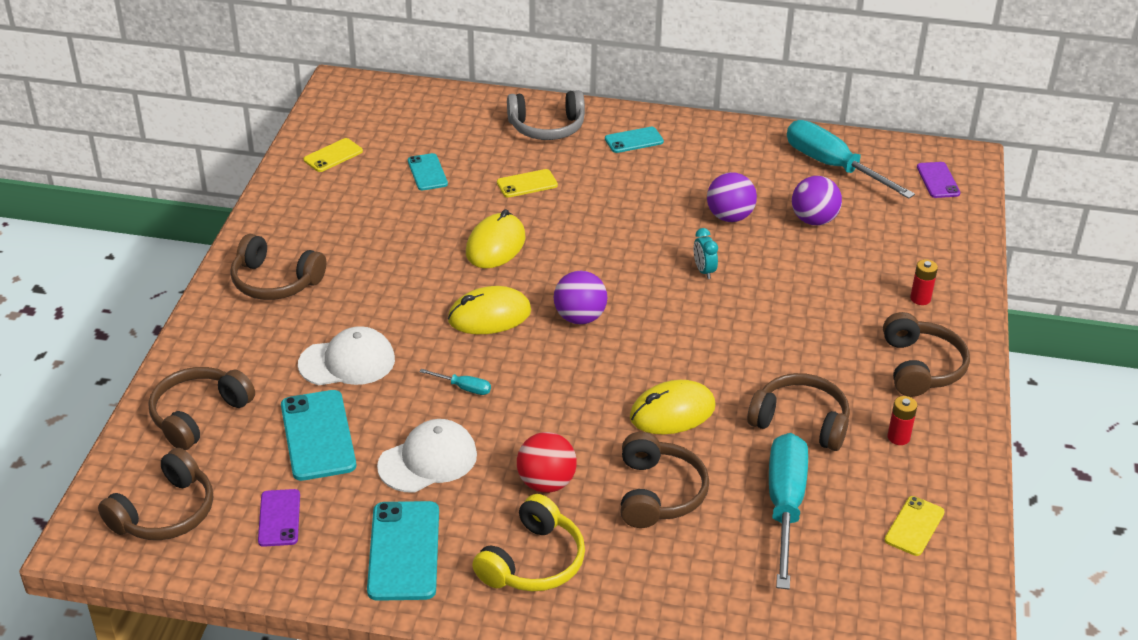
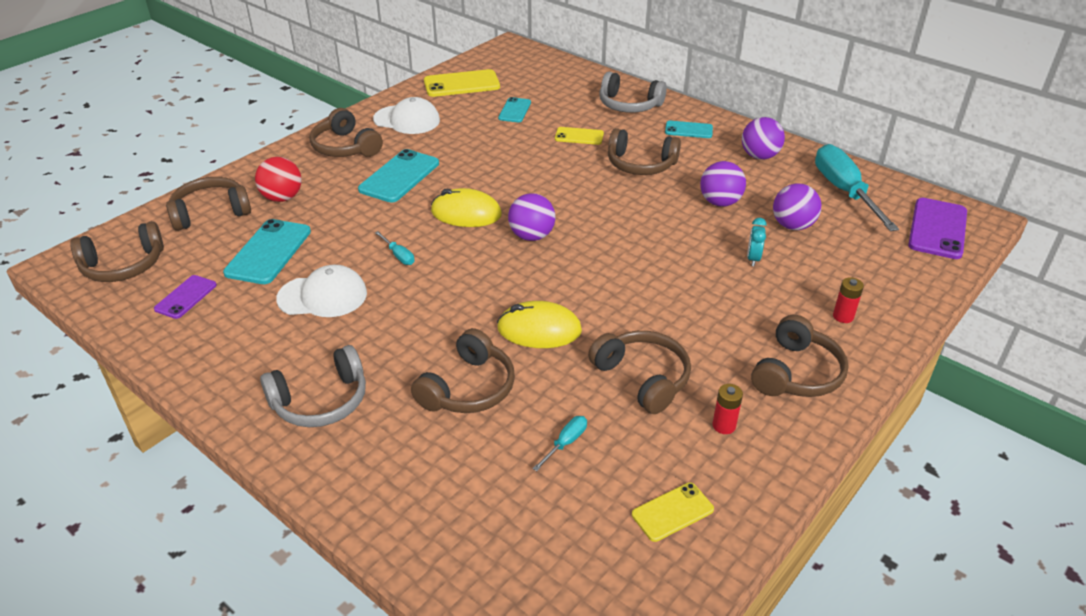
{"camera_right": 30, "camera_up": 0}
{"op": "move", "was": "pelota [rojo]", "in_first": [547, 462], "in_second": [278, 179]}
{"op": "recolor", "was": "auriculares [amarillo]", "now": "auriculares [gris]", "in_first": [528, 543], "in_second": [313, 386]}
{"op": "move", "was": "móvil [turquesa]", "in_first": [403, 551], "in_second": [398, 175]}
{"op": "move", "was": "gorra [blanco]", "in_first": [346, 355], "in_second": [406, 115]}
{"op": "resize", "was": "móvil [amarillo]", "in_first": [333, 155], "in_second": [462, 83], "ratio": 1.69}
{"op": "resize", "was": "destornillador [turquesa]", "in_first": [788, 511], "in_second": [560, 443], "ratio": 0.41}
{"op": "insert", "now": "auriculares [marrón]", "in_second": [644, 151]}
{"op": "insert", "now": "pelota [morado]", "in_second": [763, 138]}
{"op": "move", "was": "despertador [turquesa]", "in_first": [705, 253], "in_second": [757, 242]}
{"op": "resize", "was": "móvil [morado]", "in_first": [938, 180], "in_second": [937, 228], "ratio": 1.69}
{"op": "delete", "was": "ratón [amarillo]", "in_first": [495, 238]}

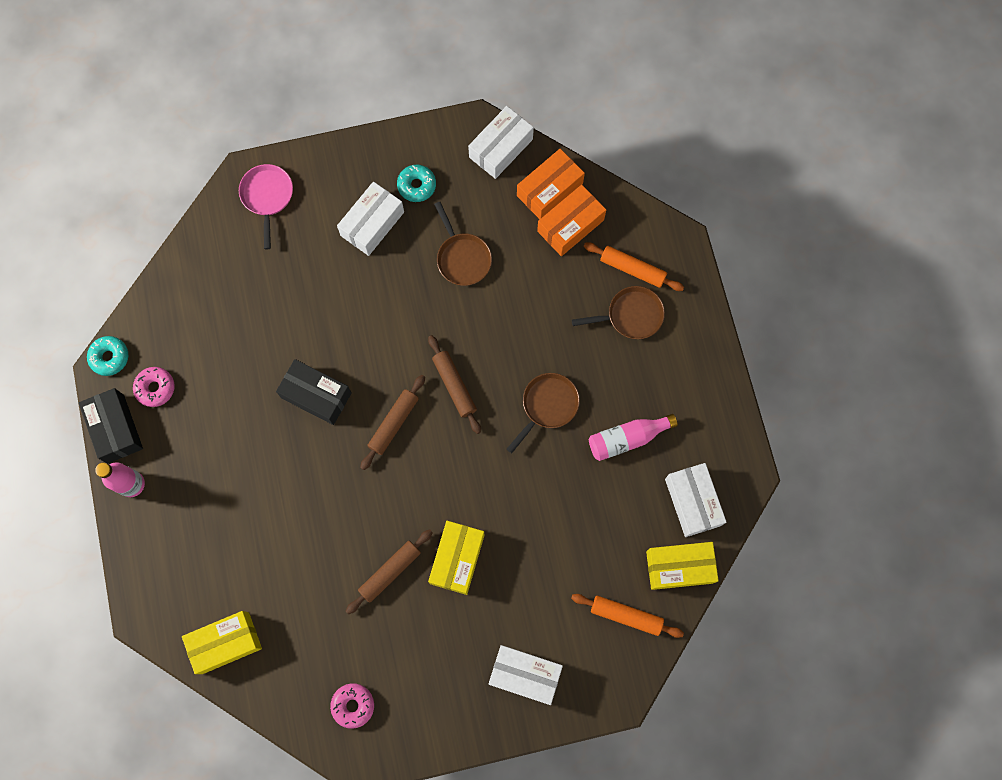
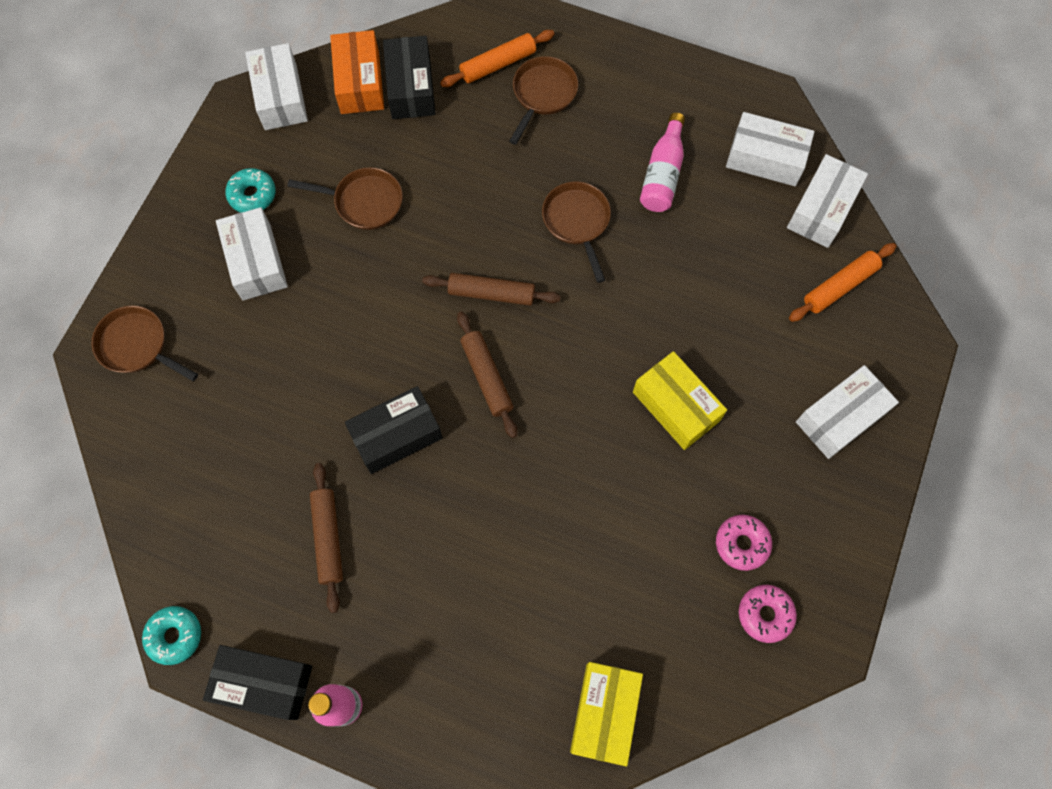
{"camera_right": -55, "camera_up": -5}
{"op": "recolor", "was": "sartén [rosa]", "now": "sartén [marrón]", "in_first": [266, 206], "in_second": [145, 343]}
{"op": "move", "was": "rodillo [marrón]", "in_first": [389, 571], "in_second": [326, 538]}
{"op": "recolor", "was": "caja [naranja]", "now": "caja [negro]", "in_first": [571, 220], "in_second": [409, 77]}
{"op": "move", "was": "rosquilla [rosa]", "in_first": [153, 387], "in_second": [744, 543]}
{"op": "recolor", "was": "caja [amarillo]", "now": "caja [blanco]", "in_first": [682, 566], "in_second": [827, 201]}

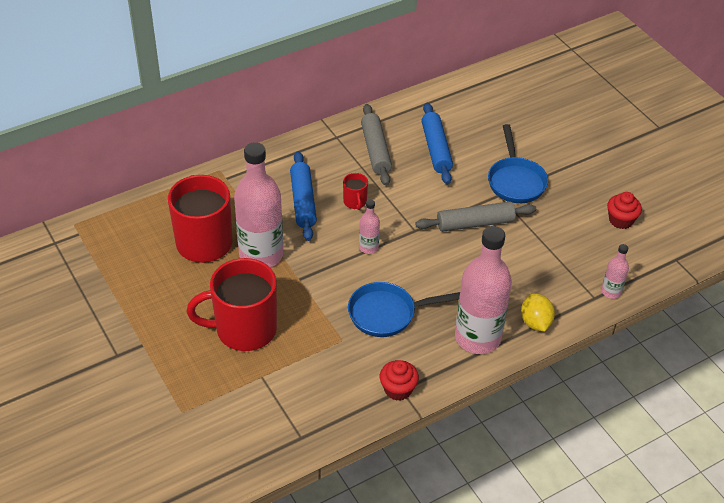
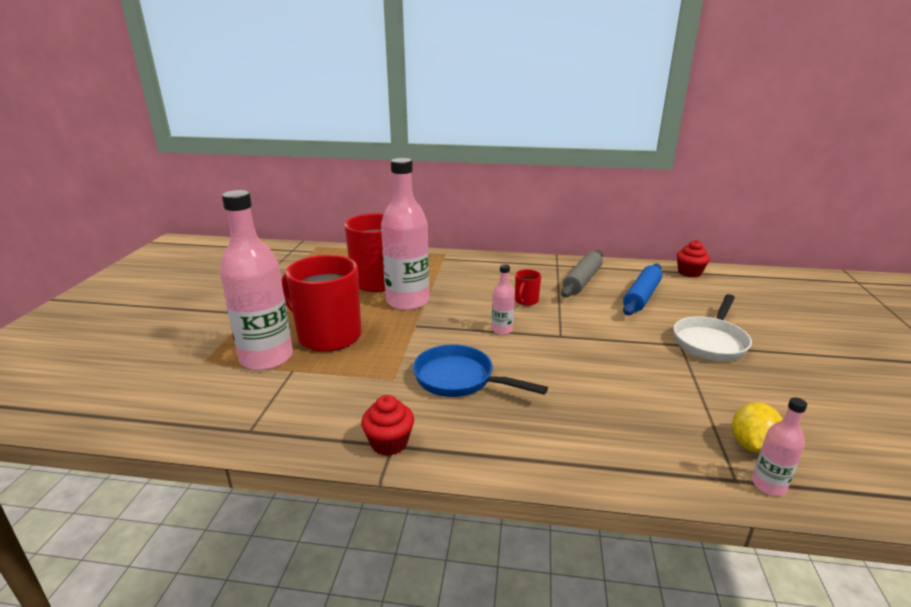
{"camera_right": 40, "camera_up": -20}
{"op": "move", "was": "botella [rosa]", "in_first": [483, 290], "in_second": [256, 280]}
{"op": "recolor", "was": "sartén [azul]", "now": "sartén [blanco]", "in_first": [518, 163], "in_second": [712, 327]}
{"op": "move", "was": "magdalena [rojo]", "in_first": [624, 210], "in_second": [693, 258]}
{"op": "move", "was": "limón [amarillo]", "in_first": [538, 312], "in_second": [757, 427]}
{"op": "delete", "was": "rodillo [azul]", "in_first": [303, 196]}
{"op": "delete", "was": "rodillo [gris]", "in_first": [475, 217]}

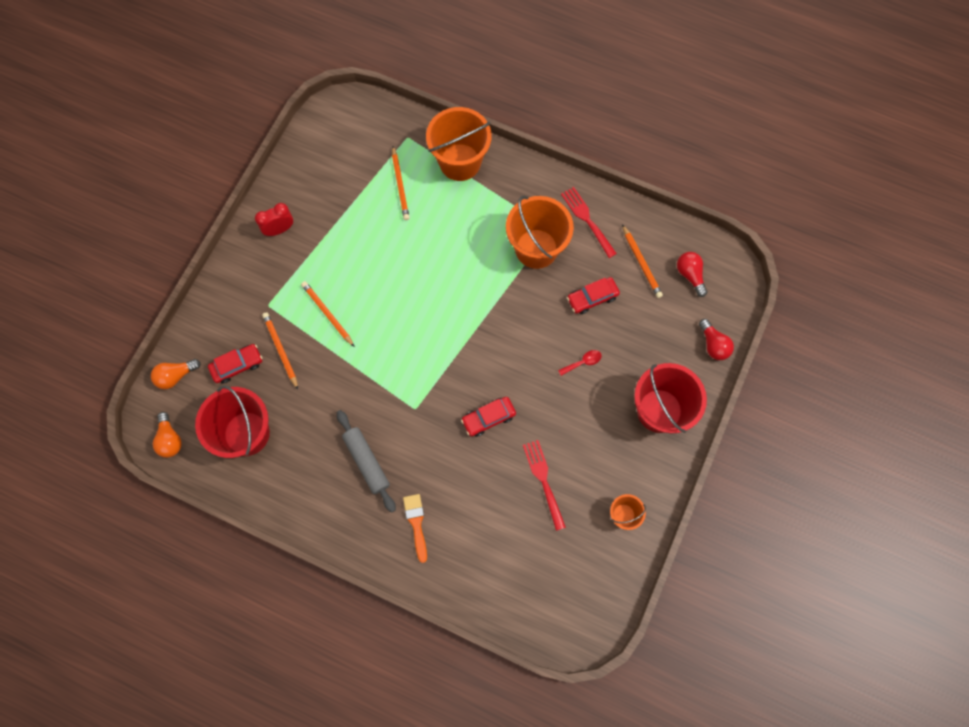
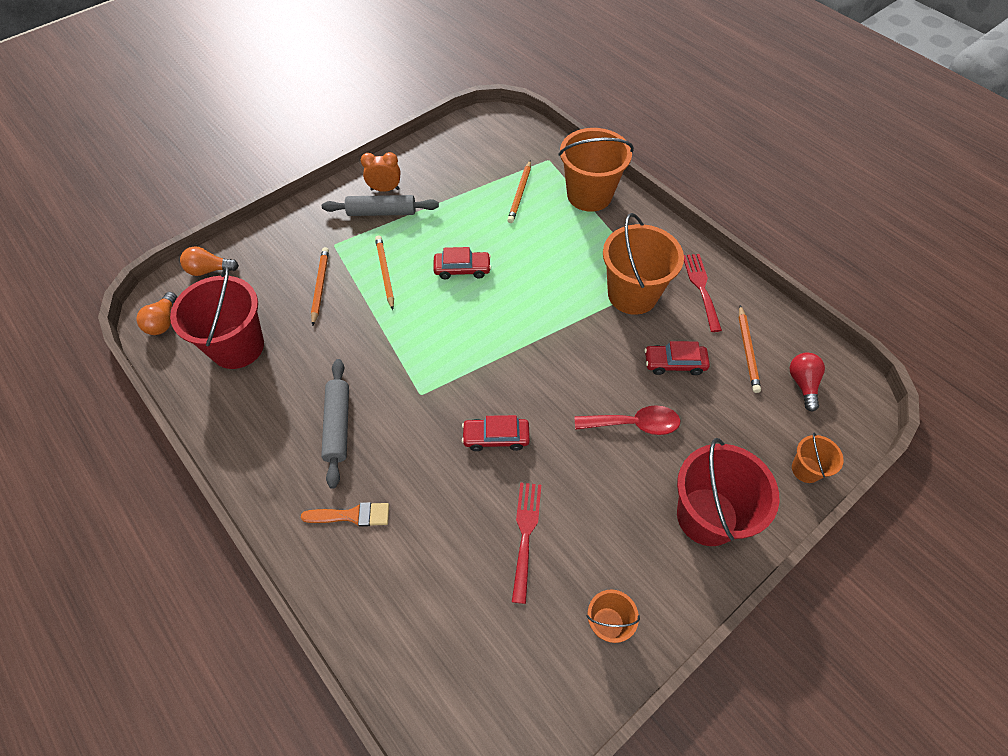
{"camera_right": 25, "camera_up": -15}
{"op": "rotate", "was": "pincel [naranja]", "in_first": [415, 528], "in_second": [345, 514], "clockwise": 75}
{"op": "insert", "now": "rodillo [gris]", "in_second": [380, 205]}
{"op": "recolor", "was": "despertador [rojo]", "now": "despertador [naranja]", "in_first": [274, 219], "in_second": [380, 172]}
{"op": "move", "was": "coche [rojo]", "in_first": [235, 364], "in_second": [462, 263]}
{"op": "resize", "was": "cuchara [rojo]", "in_first": [580, 363], "in_second": [627, 420], "ratio": 1.79}
{"op": "replace", "was": "bombilla [rojo]", "now": "balde [naranja]", "in_first": [716, 339], "in_second": [818, 458]}

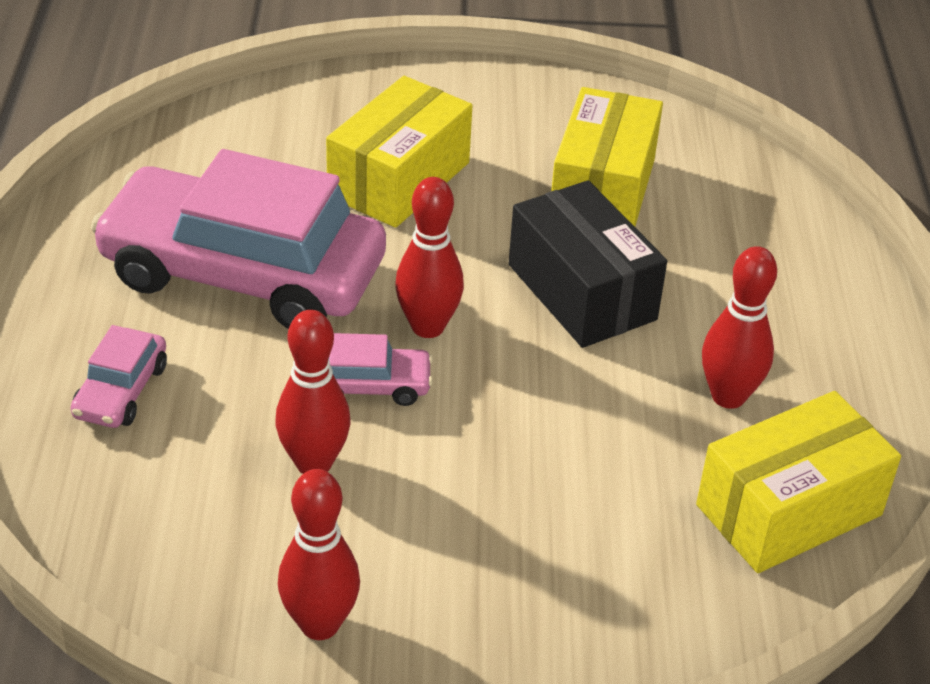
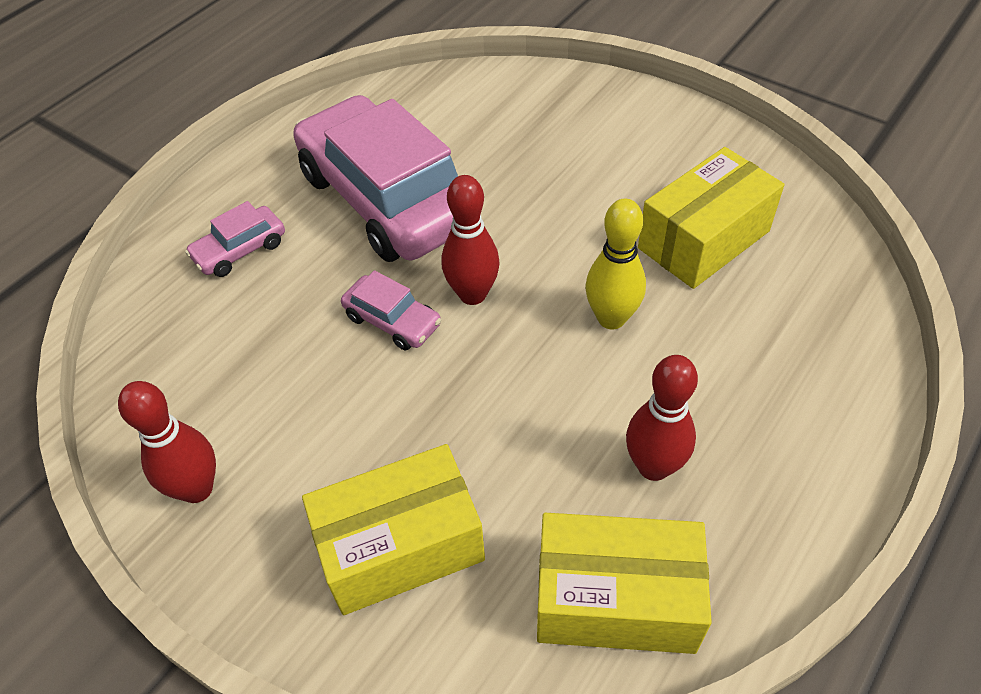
{"camera_right": 40, "camera_up": 10}
{"op": "move", "was": "caja [amarillo]", "in_first": [399, 152], "in_second": [393, 529]}
{"op": "replace", "was": "caja [negro]", "now": "bolo [amarillo]", "in_first": [588, 264], "in_second": [616, 264]}
{"op": "delete", "was": "bolo [rojo]", "in_first": [312, 392]}

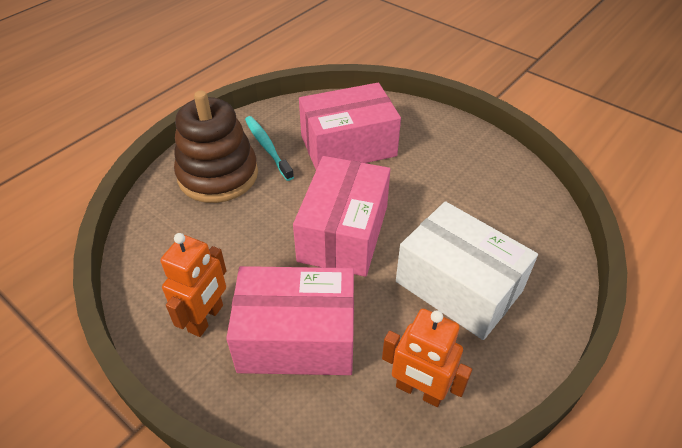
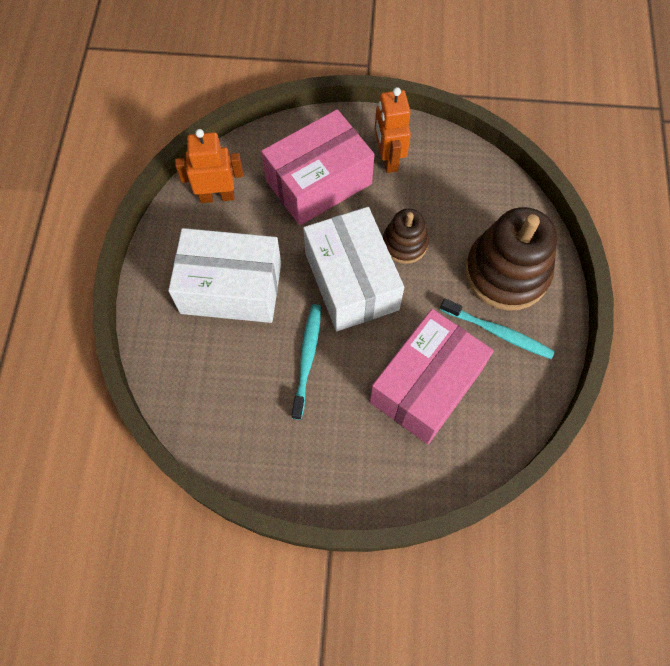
{"camera_right": 145, "camera_up": 20}
{"op": "insert", "now": "cepillo de dientes [turquesa]", "in_second": [306, 362]}
{"op": "recolor", "was": "caja [rosa]", "now": "caja [blanco]", "in_first": [341, 216], "in_second": [353, 269]}
{"op": "insert", "now": "juguete apilable [marrón]", "in_second": [406, 236]}

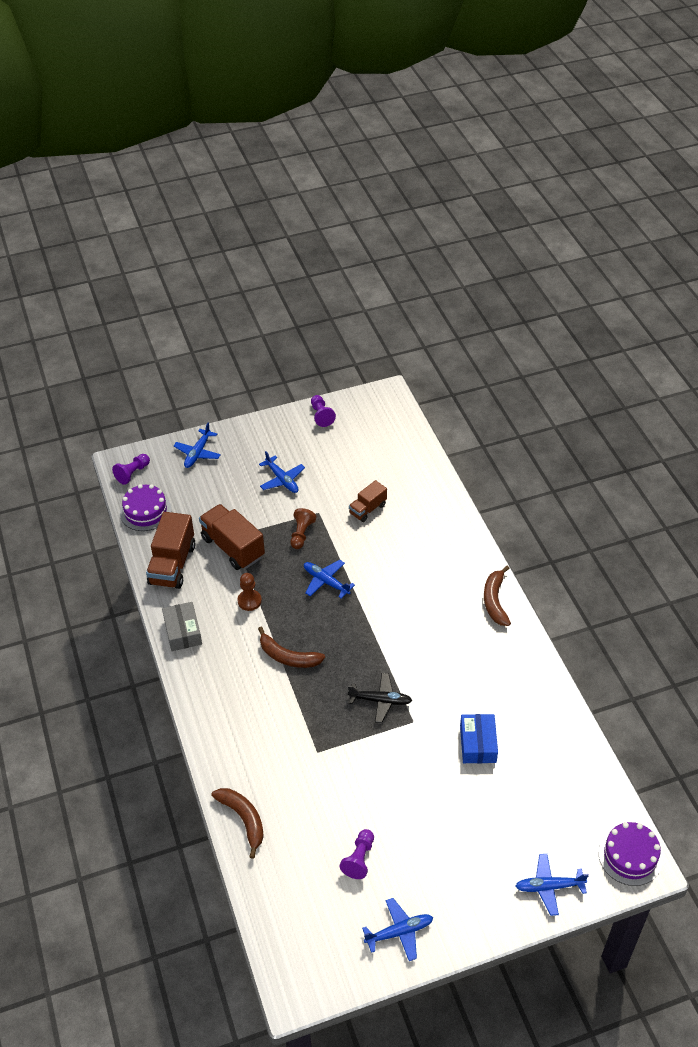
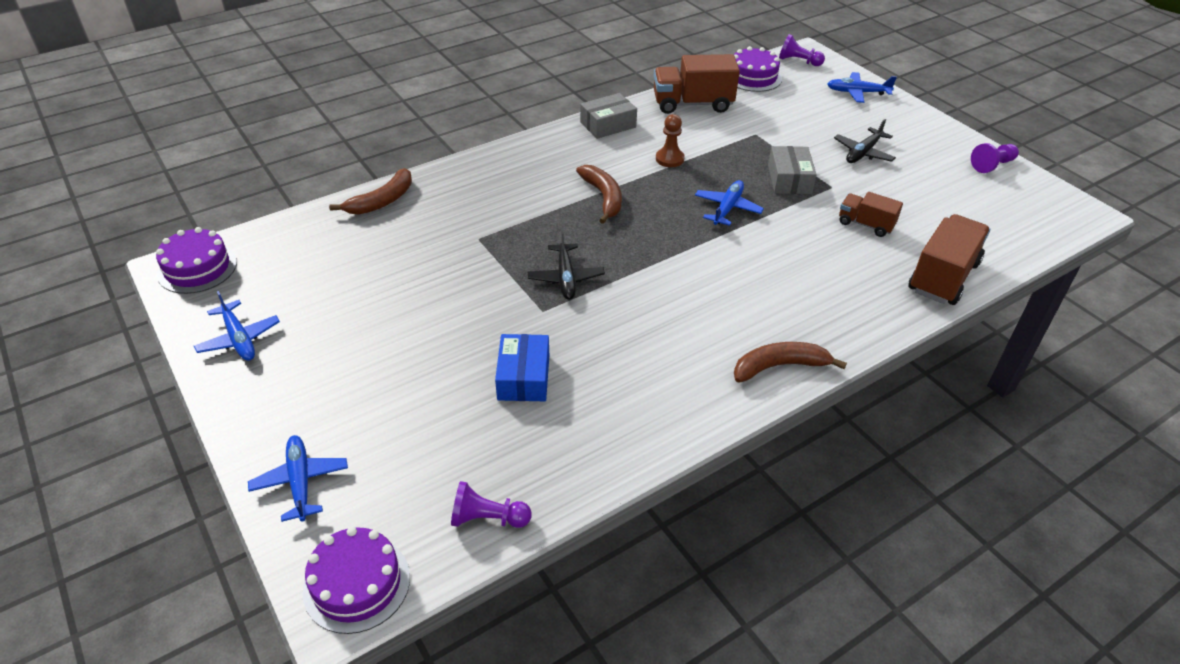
{"camera_right": 75, "camera_up": -5}
{"op": "insert", "now": "tarta [morado]", "in_second": [196, 260]}
{"op": "move", "was": "peón [morado]", "in_first": [357, 854], "in_second": [491, 504]}
{"op": "rotate", "was": "caja [azul]", "in_first": [479, 738], "in_second": [522, 367], "clockwise": -75}
{"op": "rotate", "was": "plátano [marrón]", "in_first": [291, 647], "in_second": [599, 194], "clockwise": 150}
{"op": "replace", "was": "peón [marrón]", "now": "caja [gris]", "in_first": [303, 528], "in_second": [792, 170]}
{"op": "recolor", "was": "avión [azul]", "now": "avión [negro]", "in_first": [282, 472], "in_second": [865, 141]}
{"op": "move", "was": "camión [marrón]", "in_first": [232, 537], "in_second": [949, 259]}

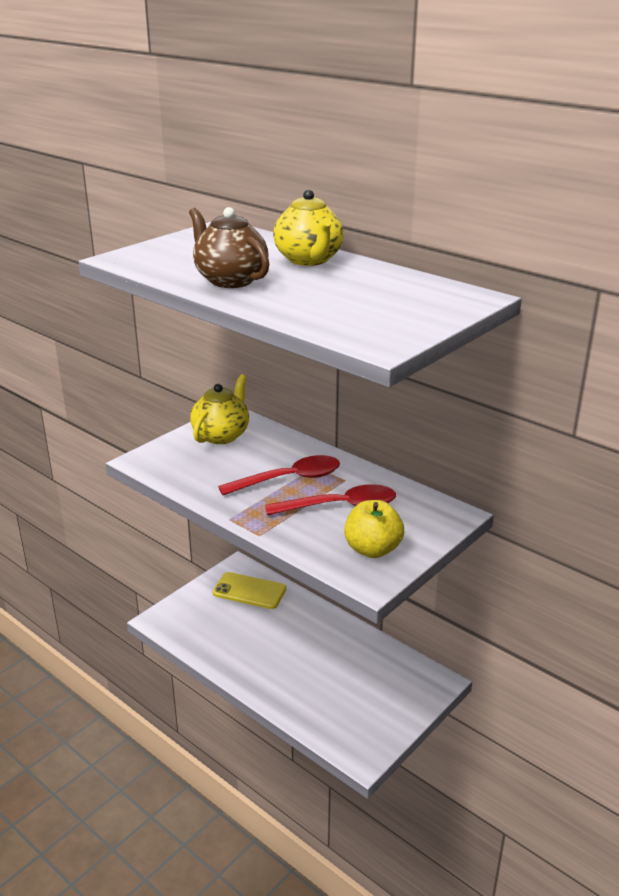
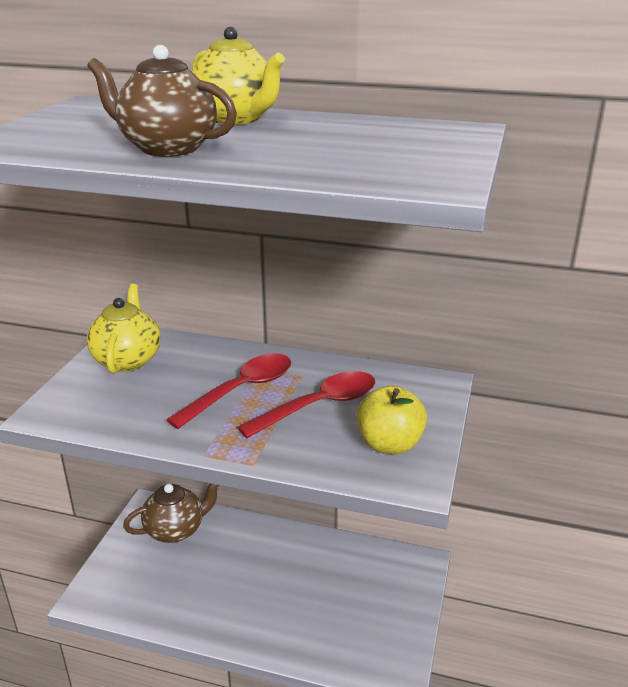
{"camera_right": -25, "camera_up": 0}
{"op": "replace", "was": "móvil [amarillo]", "now": "tetera [marrón]", "in_first": [249, 590], "in_second": [171, 513]}

